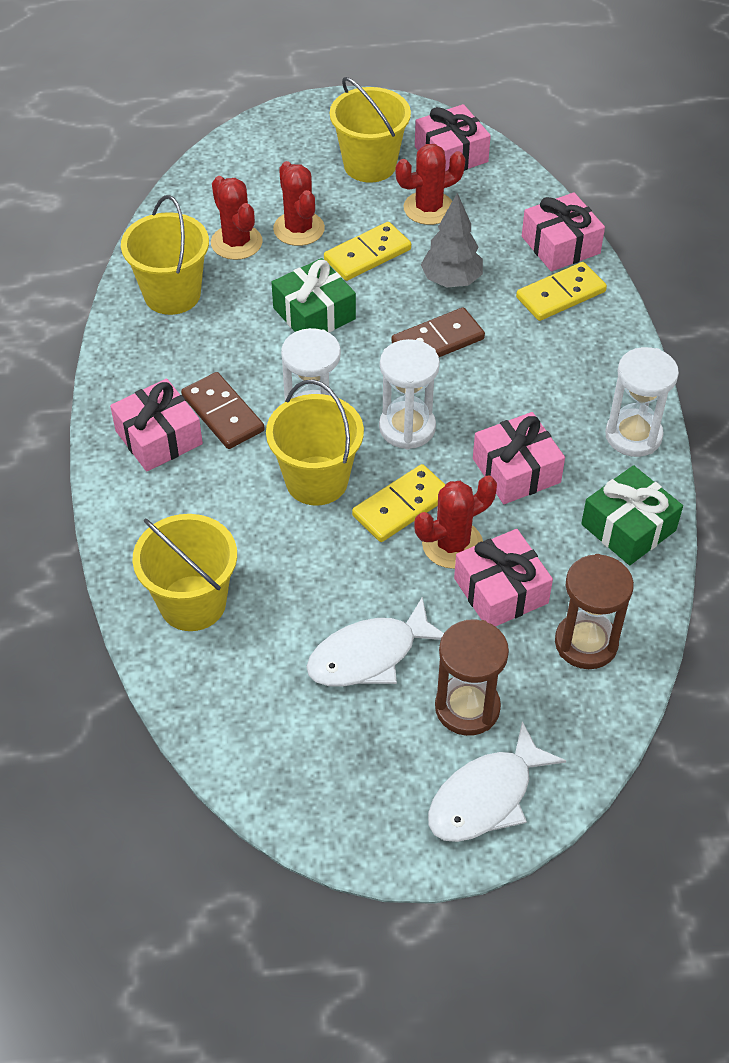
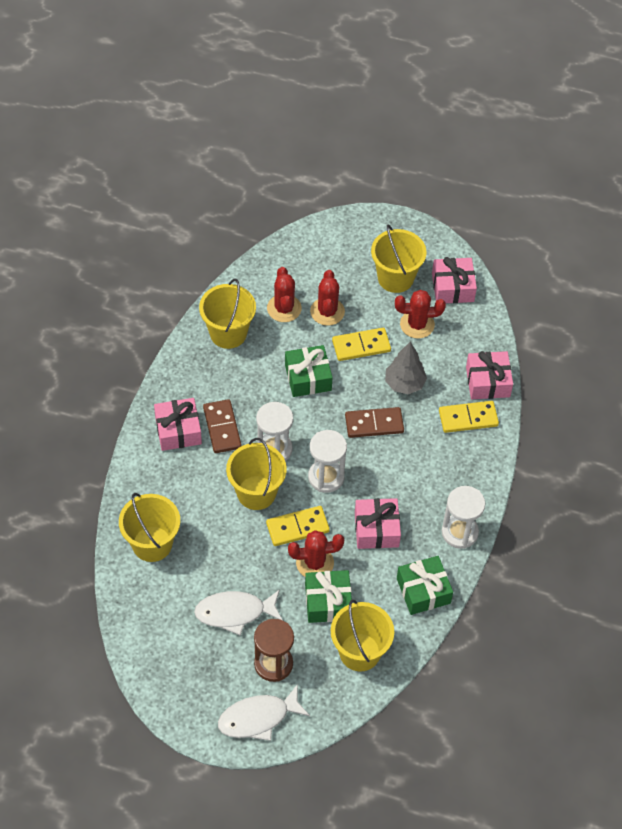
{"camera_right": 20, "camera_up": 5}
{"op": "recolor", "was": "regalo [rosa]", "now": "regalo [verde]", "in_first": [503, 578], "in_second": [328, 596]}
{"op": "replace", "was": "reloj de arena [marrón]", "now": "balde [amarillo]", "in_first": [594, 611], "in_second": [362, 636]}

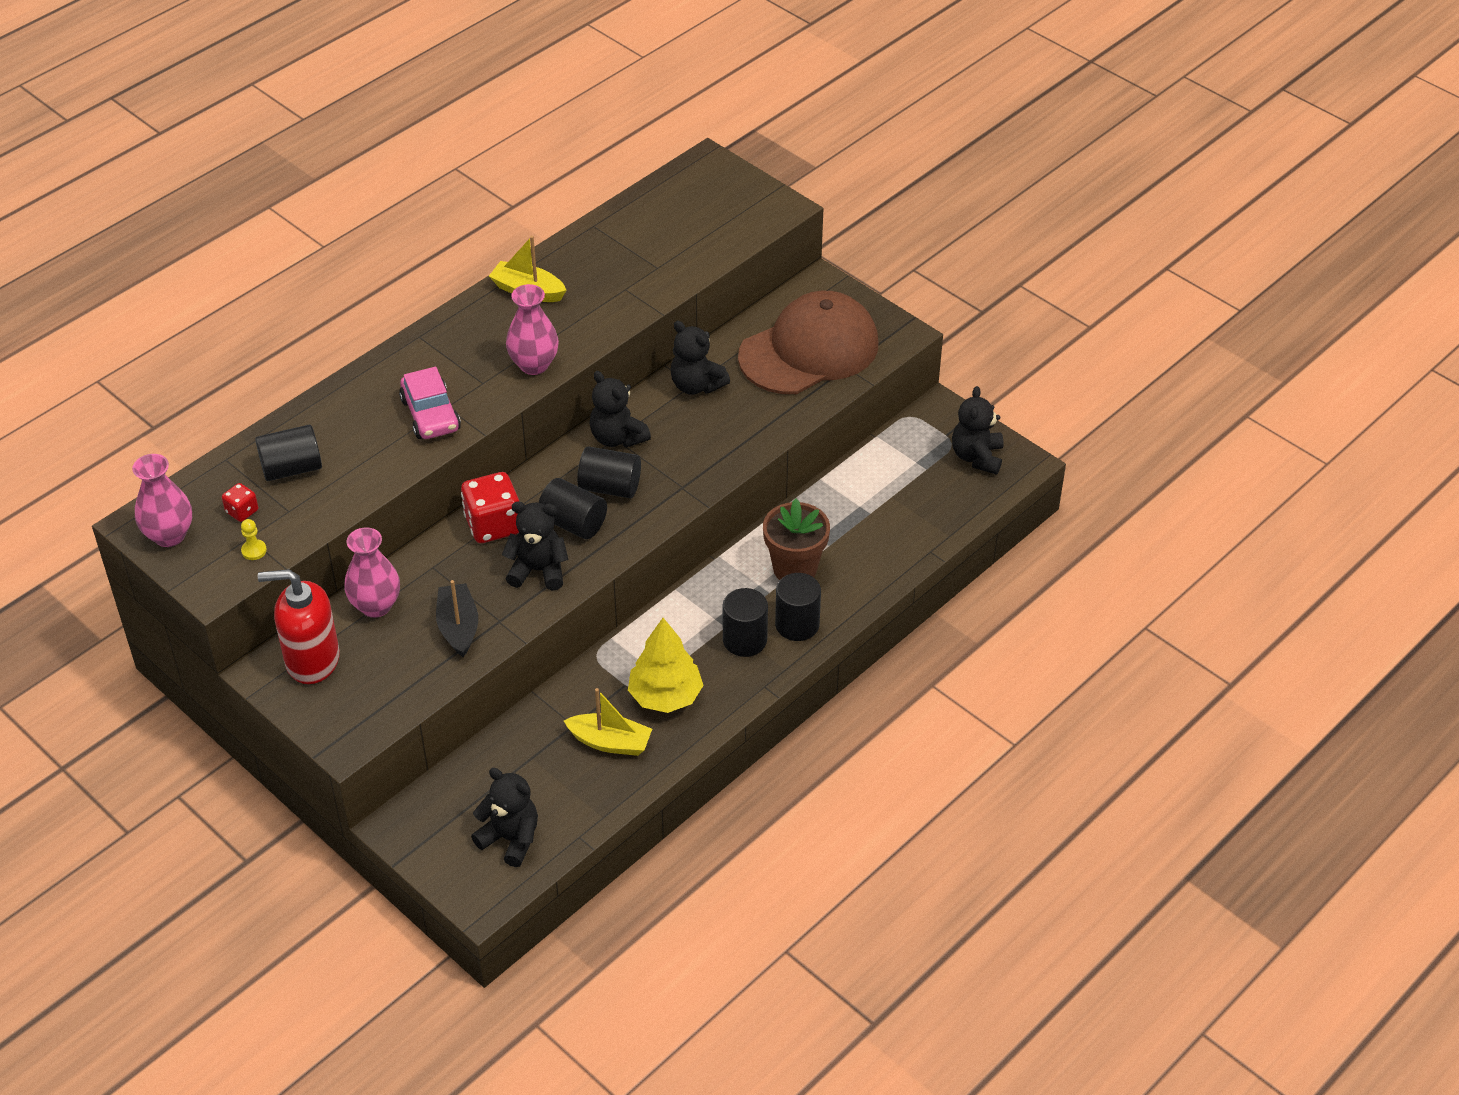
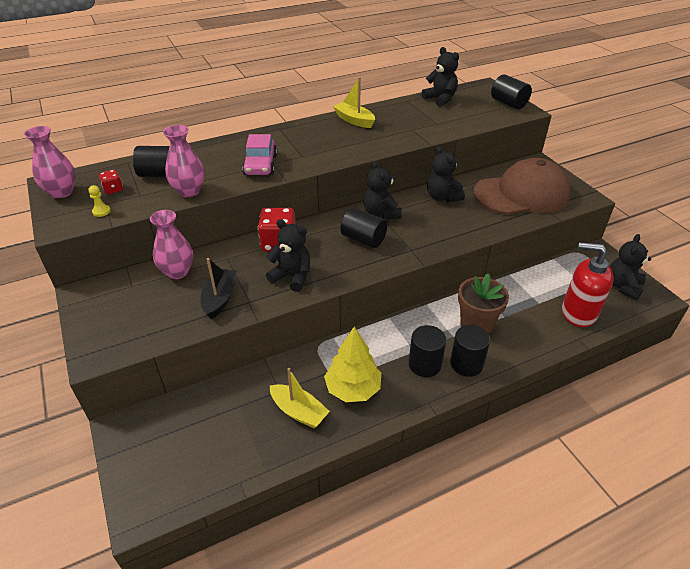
{"camera_right": 20, "camera_up": -5}
{"op": "move", "was": "florero [rosa]", "in_first": [532, 329], "in_second": [184, 161]}
{"op": "move", "was": "osito [negro]", "in_first": [504, 817], "in_second": [440, 77]}
{"op": "move", "was": "cilindro [negro]", "in_first": [572, 508], "in_second": [511, 91]}
{"op": "move", "was": "dispensador de jabón [rojo]", "in_first": [299, 626], "in_second": [588, 284]}

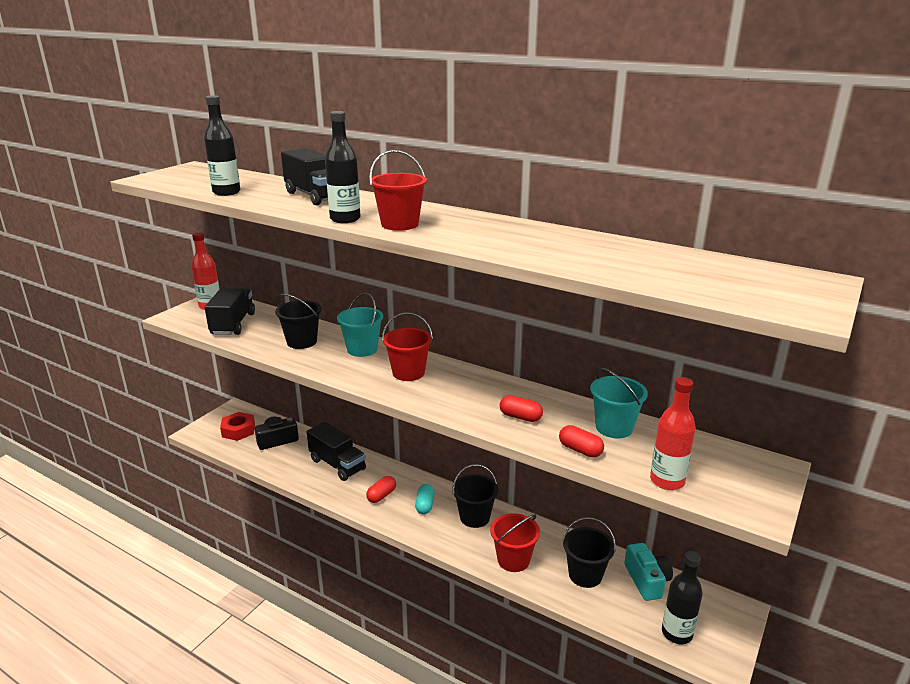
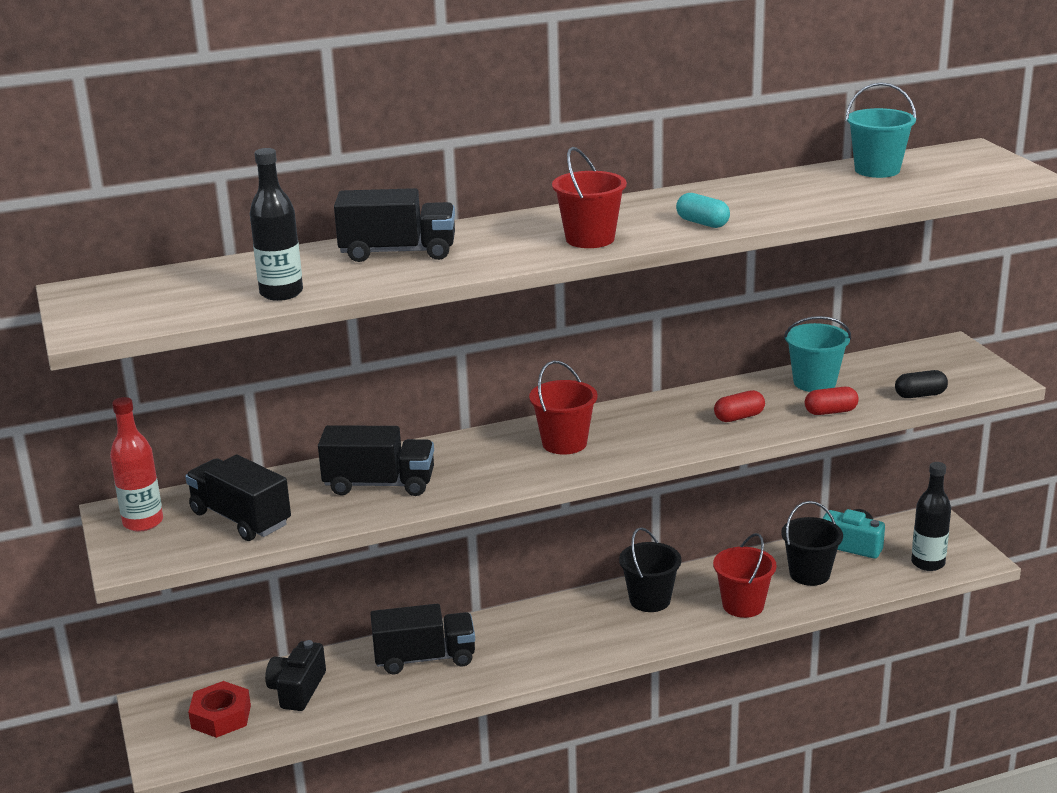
{"camera_right": -50, "camera_up": 0}
{"op": "replace", "was": "balde [negro]", "now": "camión [negro]", "in_first": [298, 321], "in_second": [376, 460]}
{"op": "move", "was": "cápsula [turquesa]", "in_first": [425, 499], "in_second": [703, 210]}
{"op": "move", "was": "balde [turquesa]", "in_first": [360, 325], "in_second": [881, 130]}
{"op": "replace", "was": "botella [rojo]", "now": "cápsula [negro]", "in_first": [673, 433], "in_second": [921, 384]}
{"op": "delete", "was": "botella [negro]", "in_first": [342, 167]}
{"op": "delete", "was": "cápsula [rojo]", "in_first": [381, 489]}

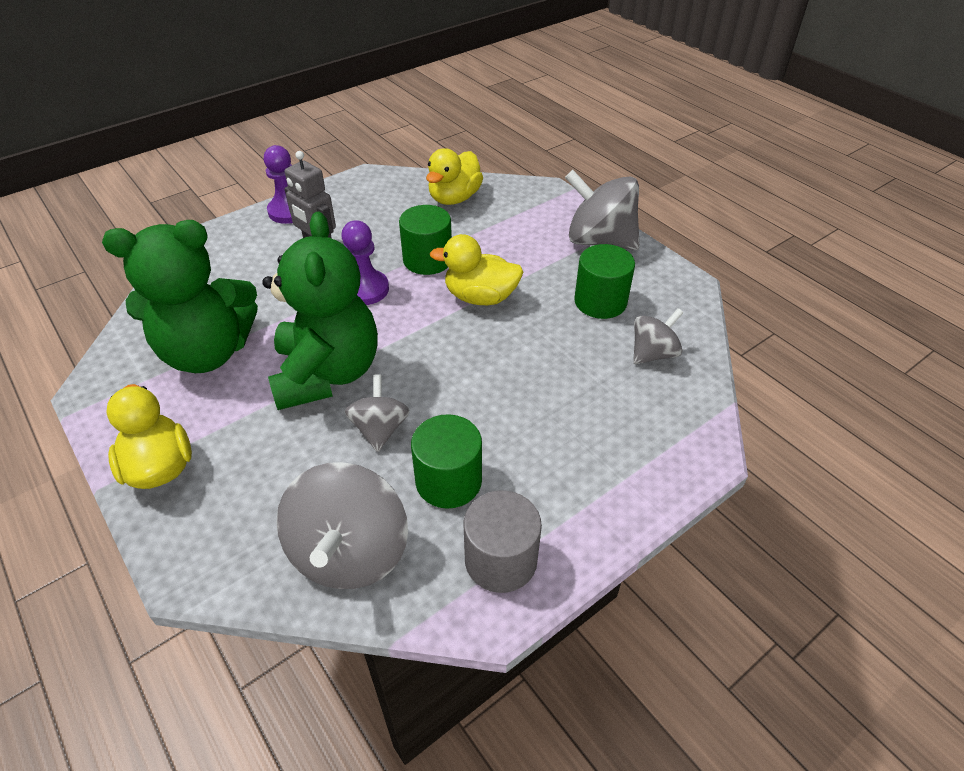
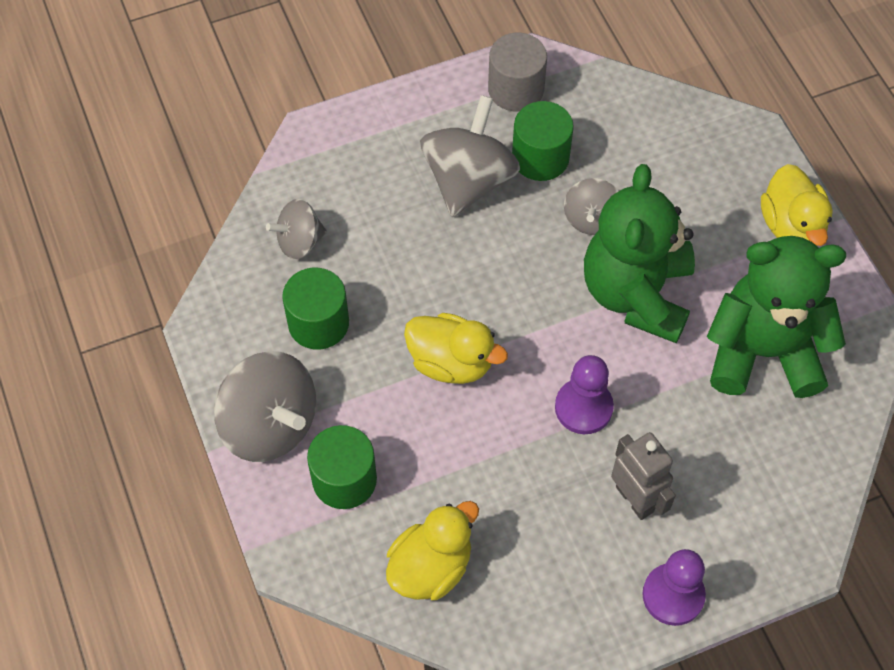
{"camera_right": -165, "camera_up": 15}
{"op": "move", "was": "cilindro [verde]", "in_first": [425, 240], "in_second": [342, 467]}
{"op": "move", "was": "peonza [gris]", "in_first": [342, 525], "in_second": [470, 156]}

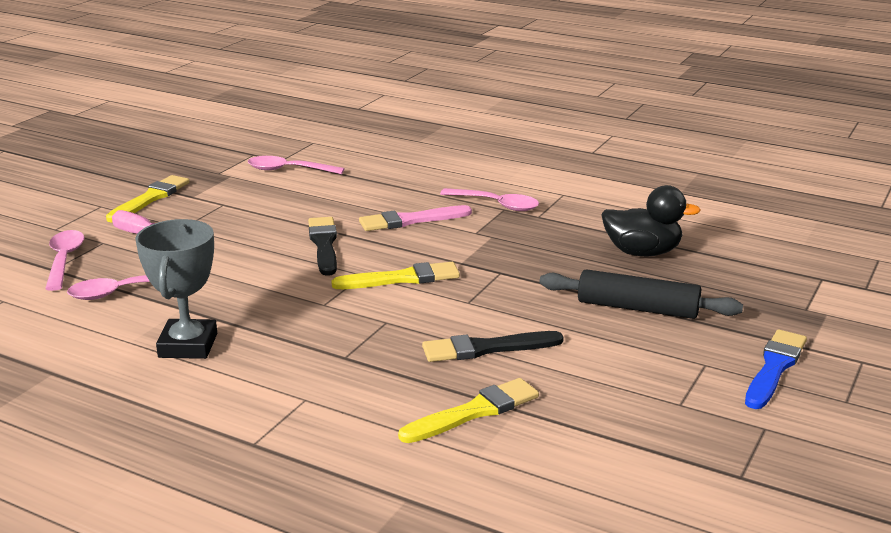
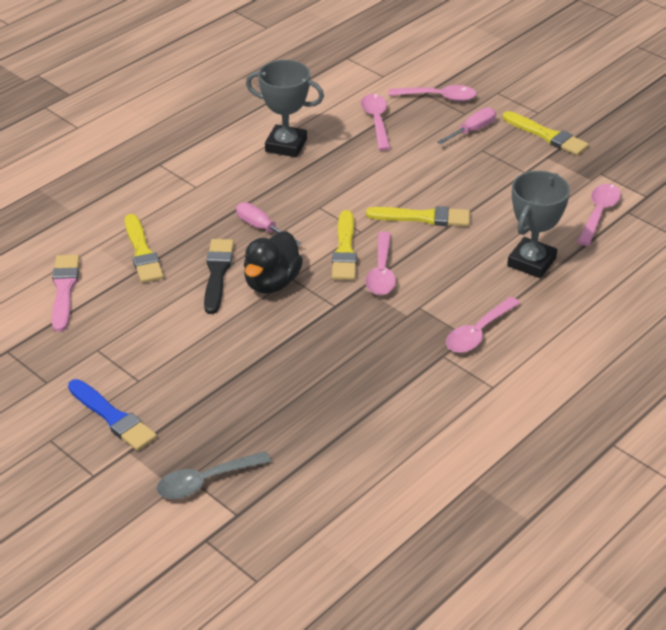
{"camera_right": 105, "camera_up": 15}
{"op": "move", "was": "pincel [rosa]", "in_first": [415, 218], "in_second": [66, 293]}
{"op": "insert", "now": "cuchara [gris]", "in_second": [214, 475]}
{"op": "insert", "now": "destornillador [rosa]", "in_second": [268, 224]}
{"op": "move", "was": "pato [negro]", "in_first": [651, 220], "in_second": [273, 262]}
{"op": "insert", "now": "cuchara [rosa]", "in_second": [380, 263]}
{"op": "recolor", "was": "pincel [negro]", "now": "pincel [amarillo]", "in_first": [322, 246], "in_second": [418, 216]}
{"op": "insert", "now": "trofeo [gris]", "in_second": [538, 224]}
{"op": "delete", "was": "rodillo [negro]", "in_first": [641, 294]}

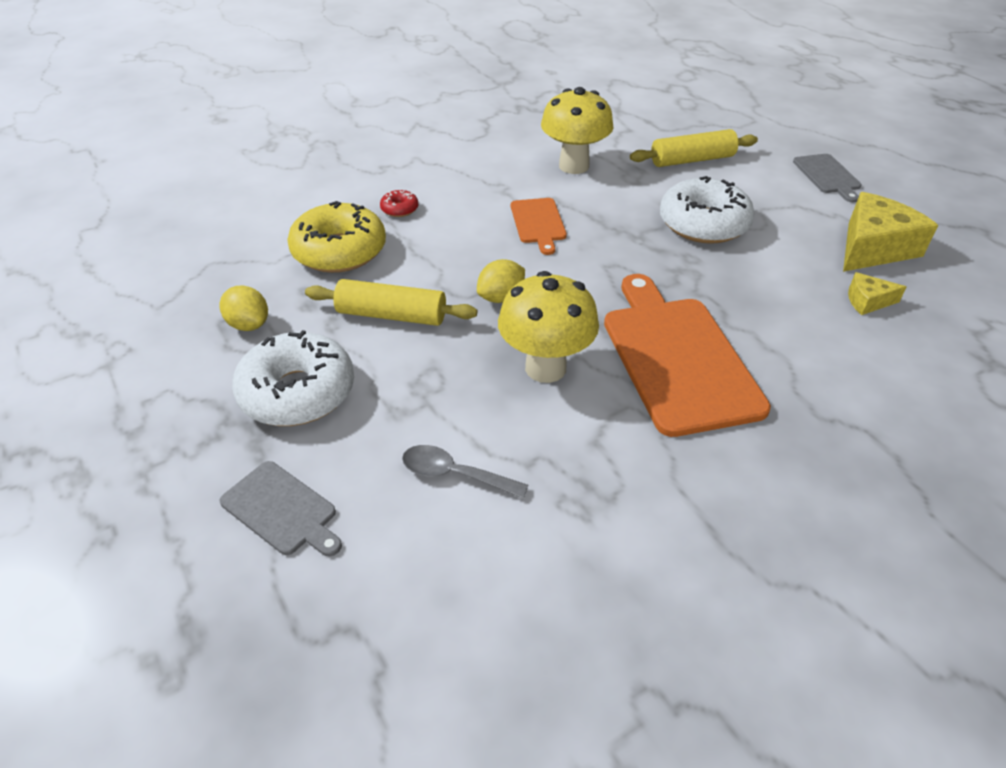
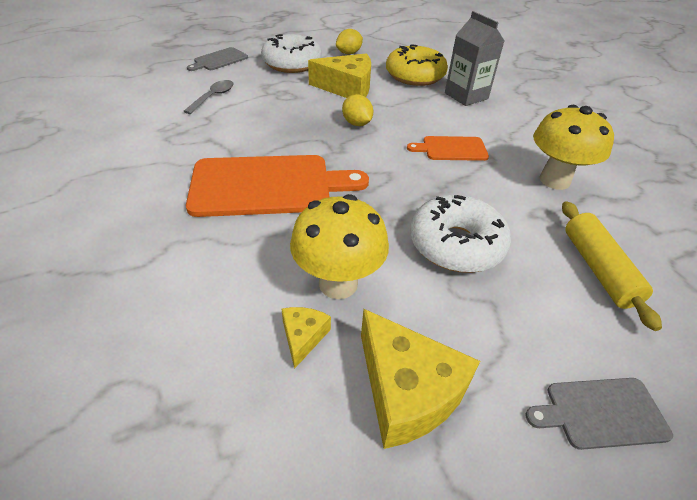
{"camera_right": 95, "camera_up": 0}
{"op": "move", "was": "seta [amarillo]", "in_first": [548, 327], "in_second": [339, 246]}
{"op": "replace", "was": "rodillo [amarillo]", "now": "queso [amarillo]", "in_first": [391, 302], "in_second": [339, 75]}
{"op": "replace", "was": "rosquilla [rojo]", "now": "cartón de leche [gris]", "in_first": [399, 203], "in_second": [474, 58]}

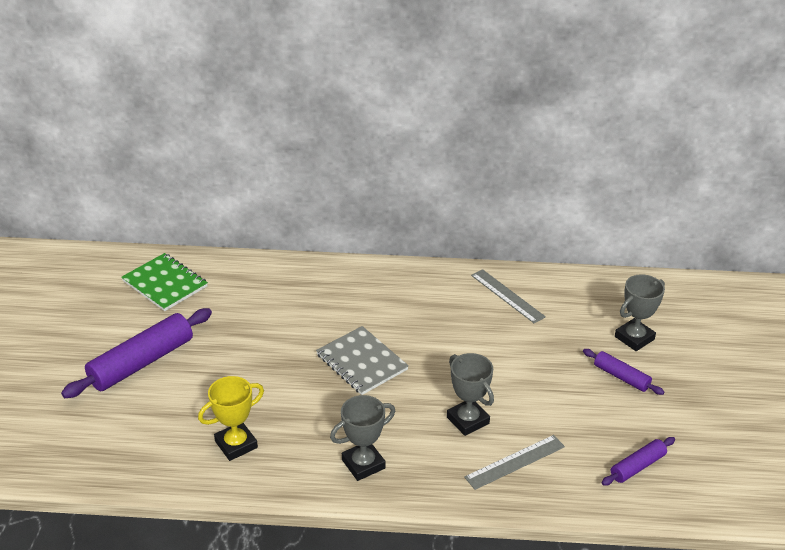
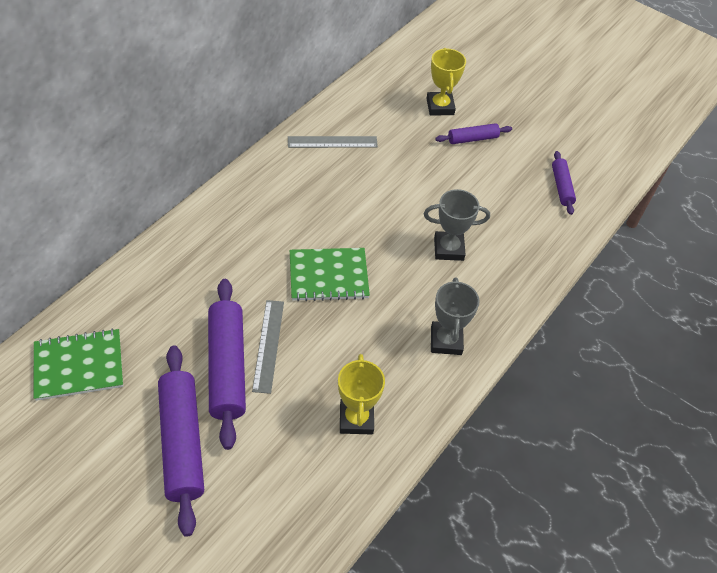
{"camera_right": -60, "camera_up": 15}
{"op": "insert", "now": "rodillo [morado]", "in_second": [227, 364]}
{"op": "move", "was": "regla [gris]", "in_first": [514, 462], "in_second": [268, 347]}
{"op": "recolor", "was": "cuaderno [gris]", "now": "cuaderno [verde]", "in_first": [362, 360], "in_second": [330, 275]}
{"op": "recolor", "was": "trofeo [gris]", "now": "trofeo [amarillo]", "in_first": [640, 312], "in_second": [446, 82]}

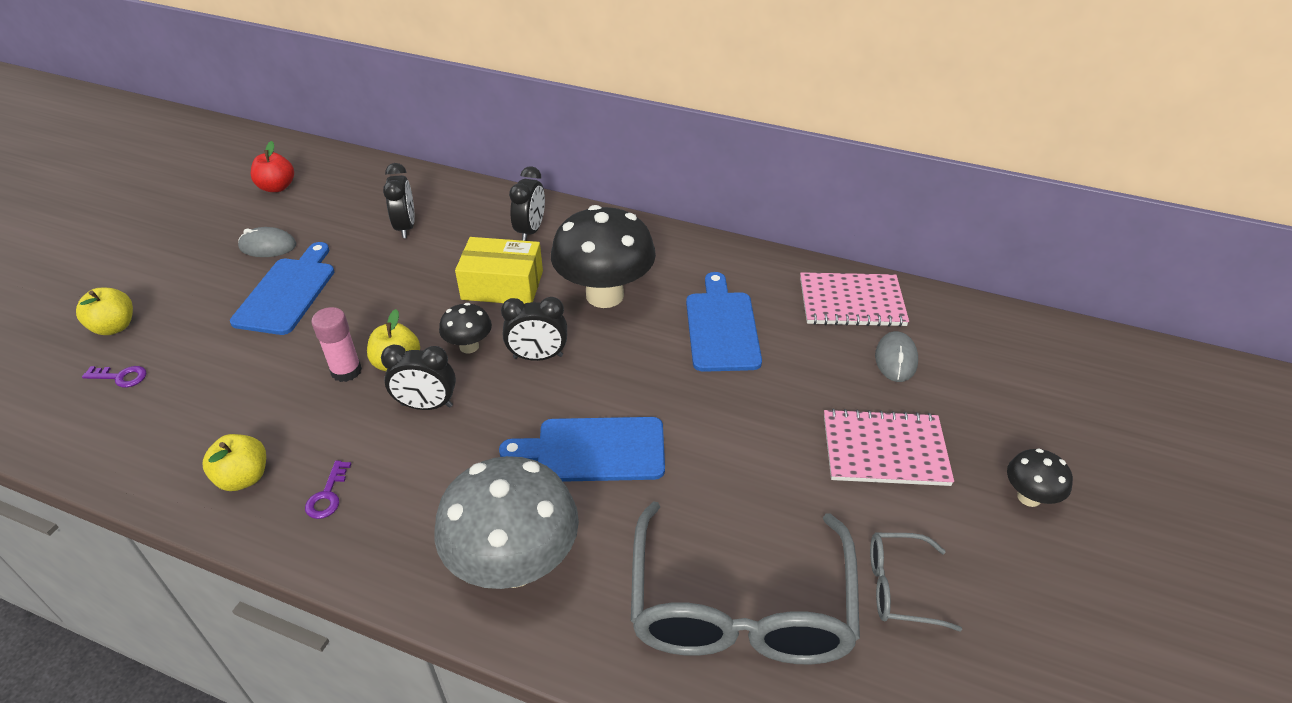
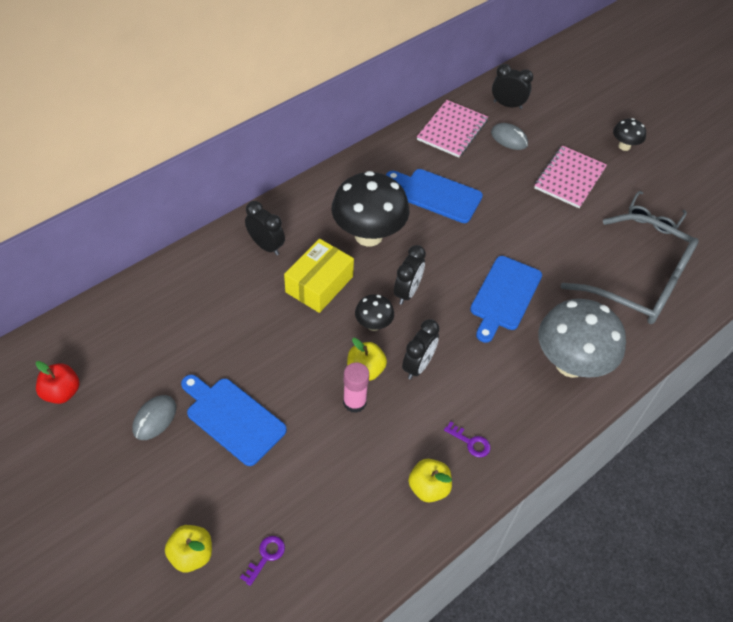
{"camera_right": -65, "camera_up": 10}
{"op": "move", "was": "despertador [negro]", "in_first": [399, 200], "in_second": [512, 86]}

